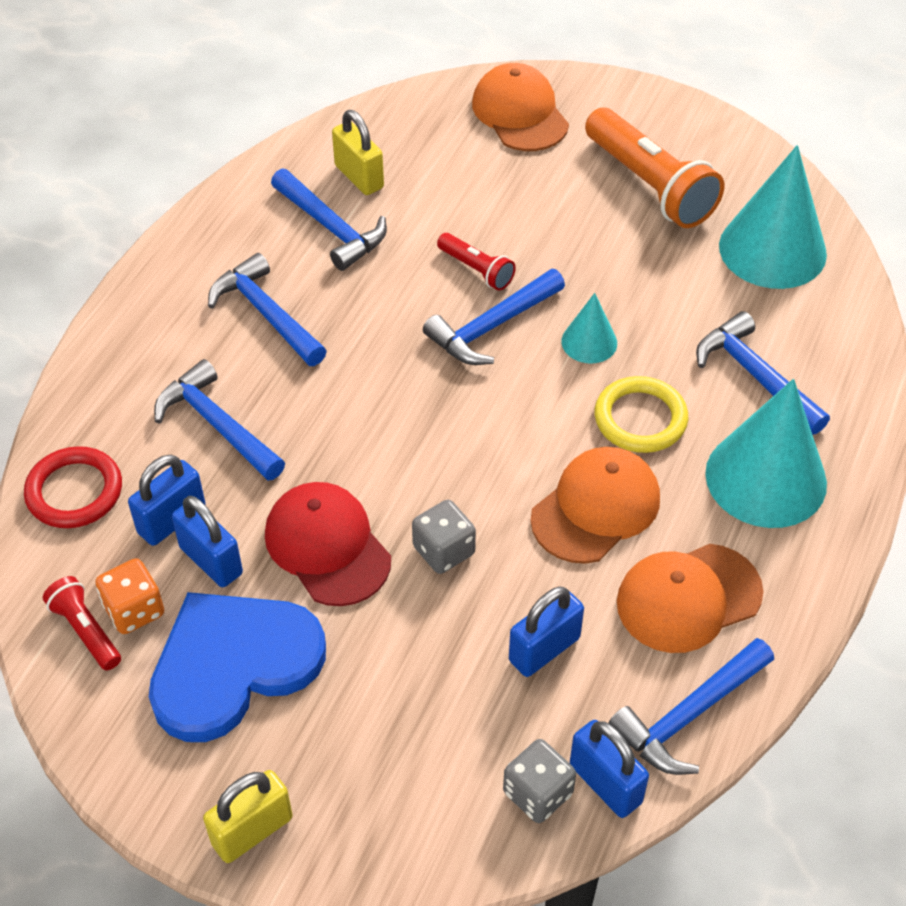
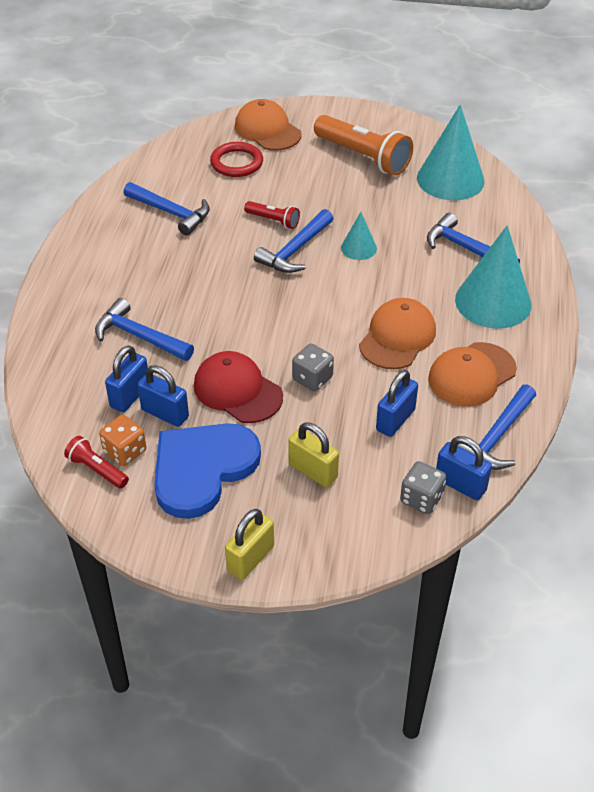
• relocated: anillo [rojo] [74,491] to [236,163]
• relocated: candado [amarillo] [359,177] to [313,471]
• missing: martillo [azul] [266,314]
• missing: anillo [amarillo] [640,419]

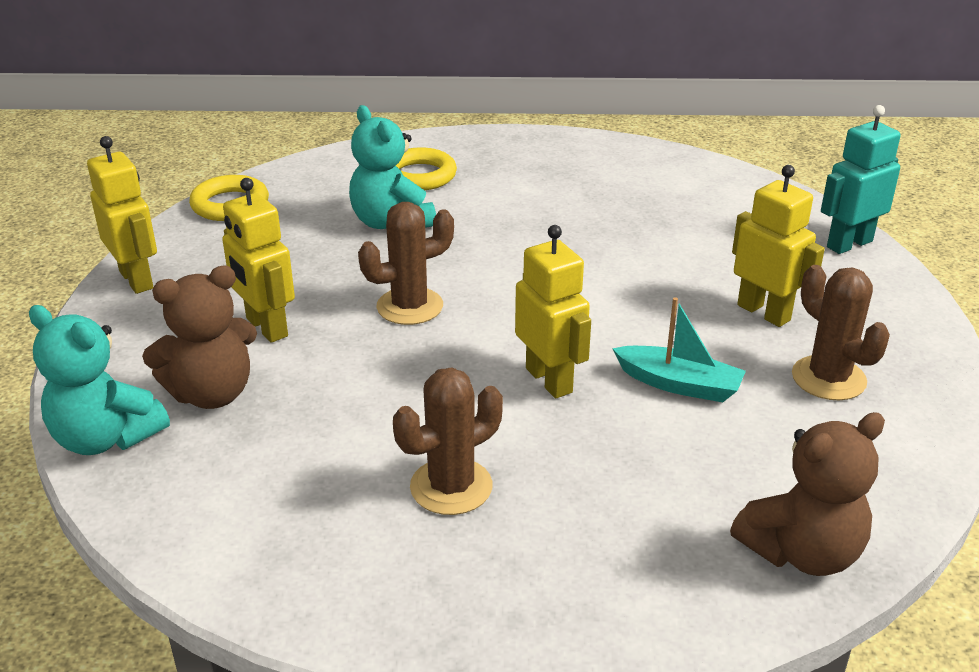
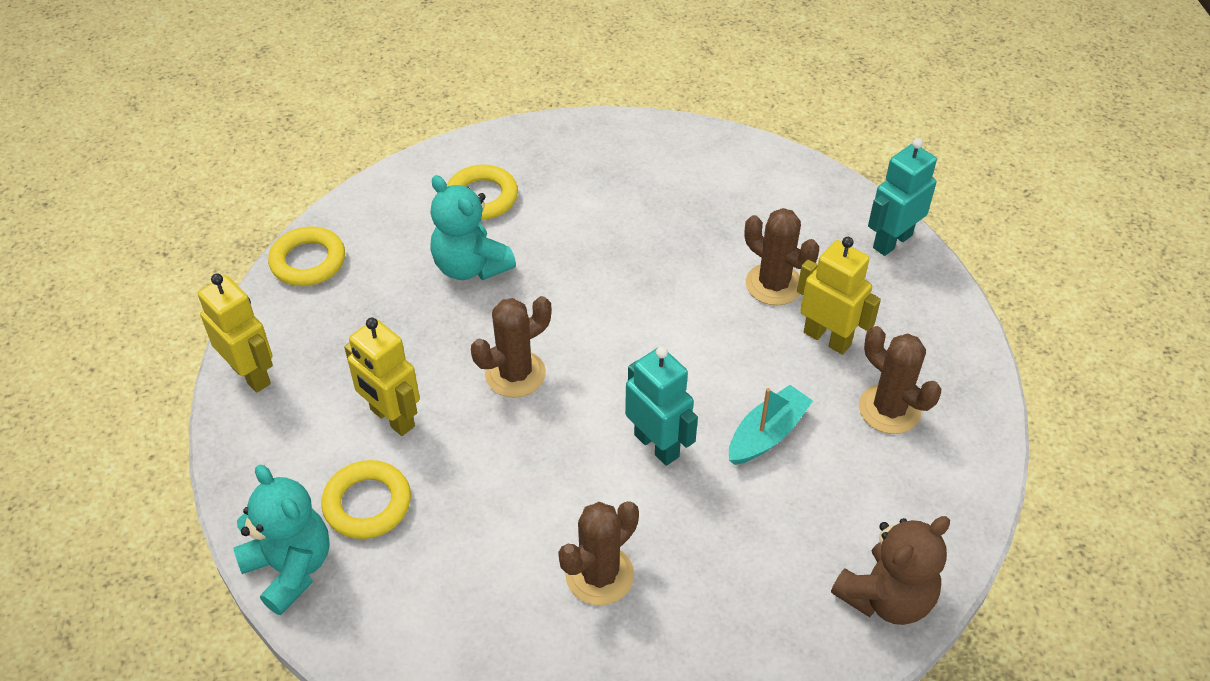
• spun: osito [turquesa] [106,438] = [290,568] 150 degrees counterclockwise
• exchanged: osito [marrón] [212,393] to anillo [amarillo] [367,504]
• colour: robot [amarillo] [549,380] to robot [turquesa] [657,445]
• spun: barco [turquesa] [679,384] = [767,434] 60 degrees counterclockwise
• appeared: cactus [marrón] [774,284]

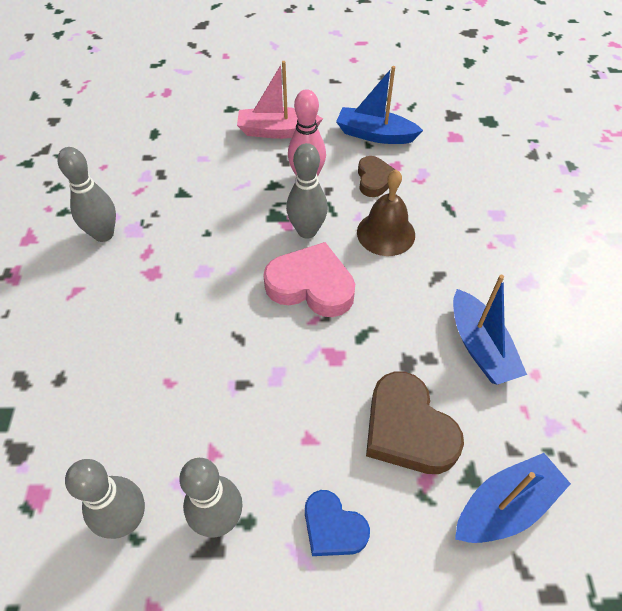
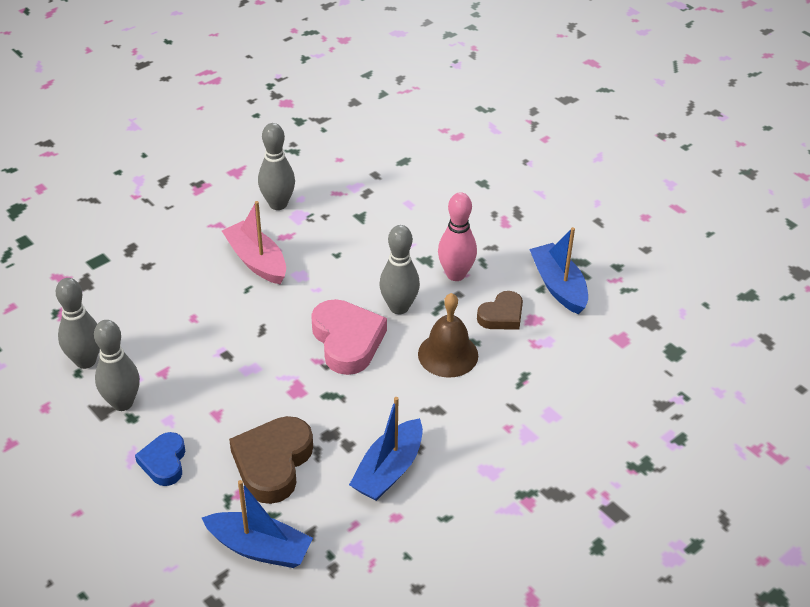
• relocated: barco [rosa] [277,131] to [256,261]

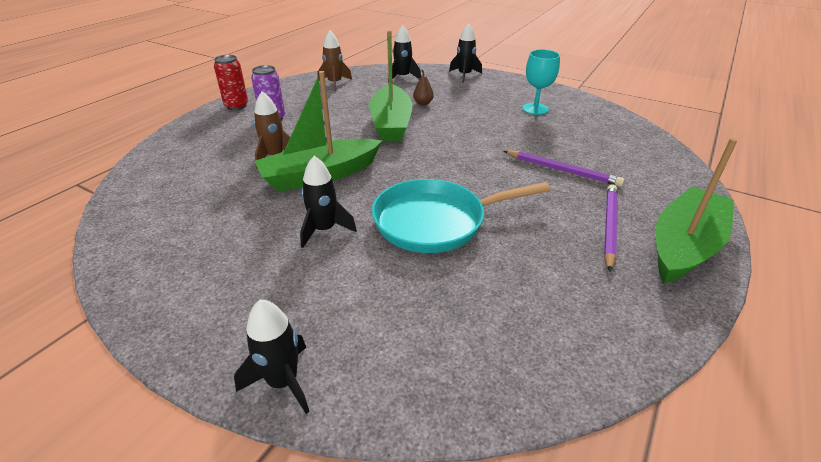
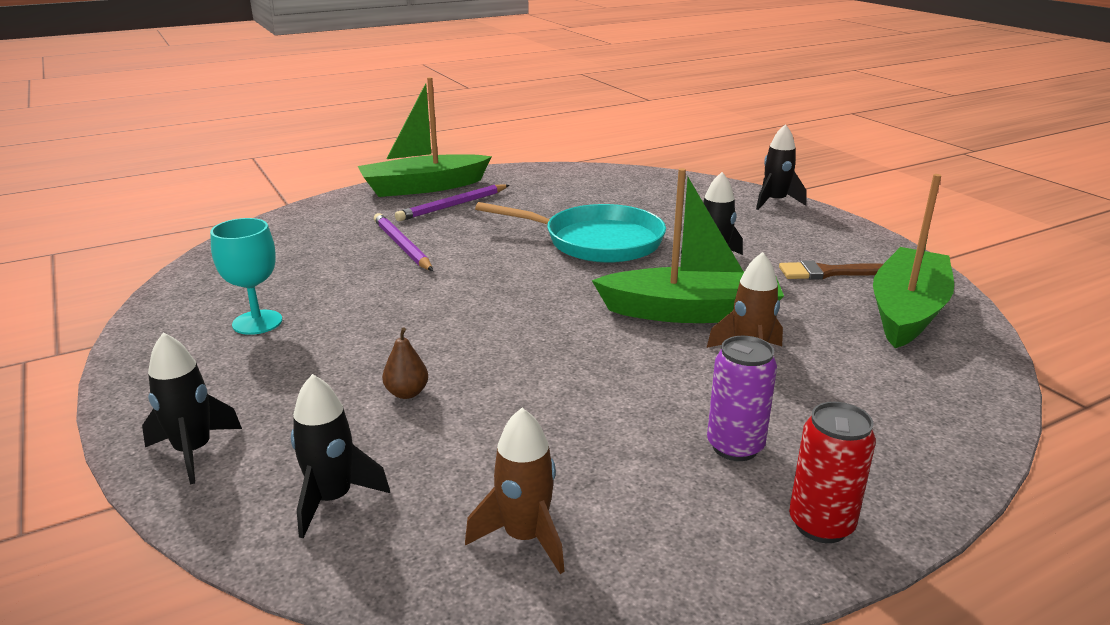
• appeared: pincel [marrón] [826,272]
• relocated: barco [verde] [391,124] to [907,311]

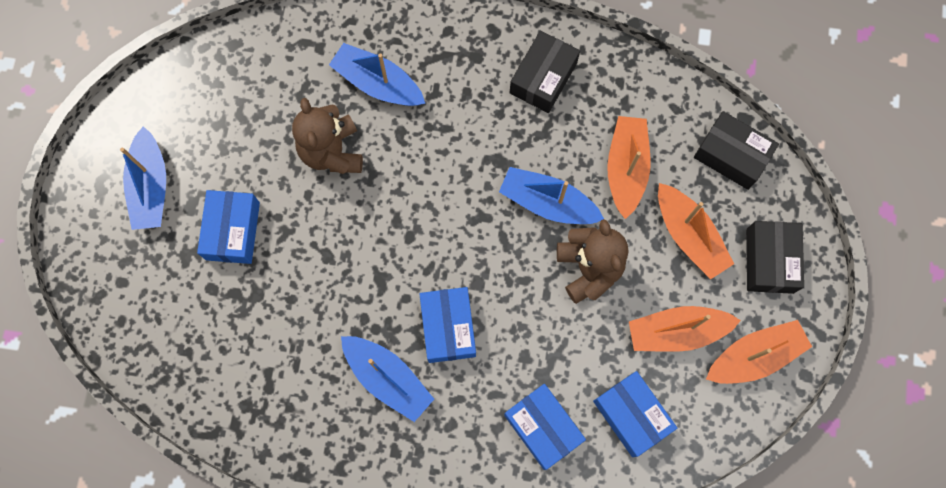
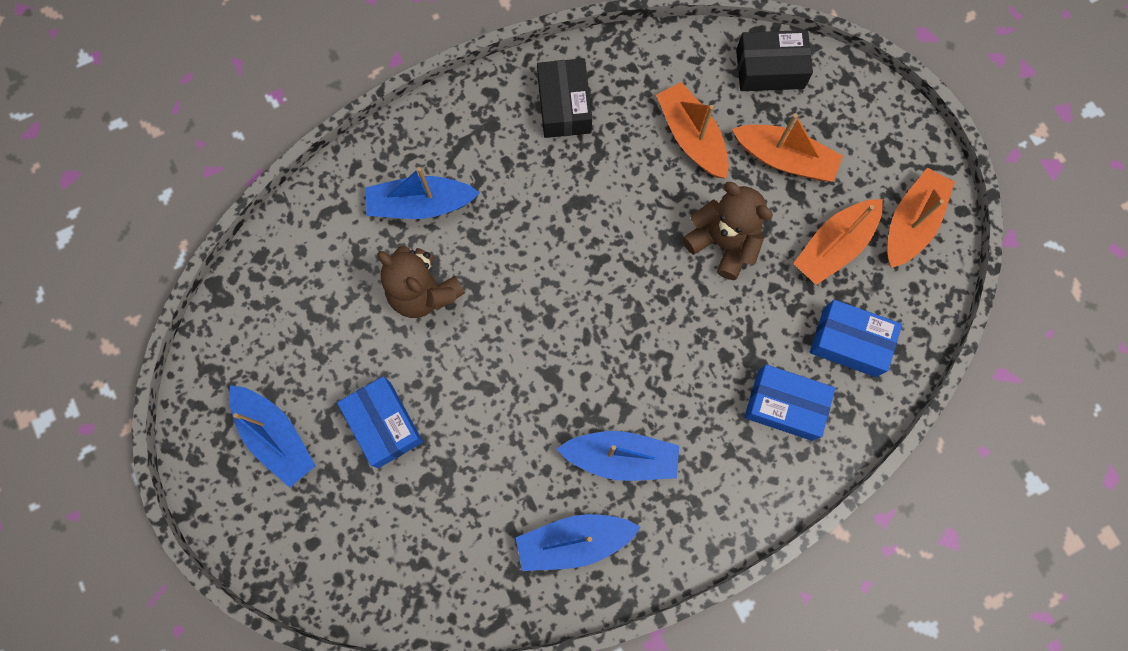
• relocated: barco [azul] [547,202] to [573,541]
• missing: caja [azul] [448,327]
• missing: caja [negro] [769,260]

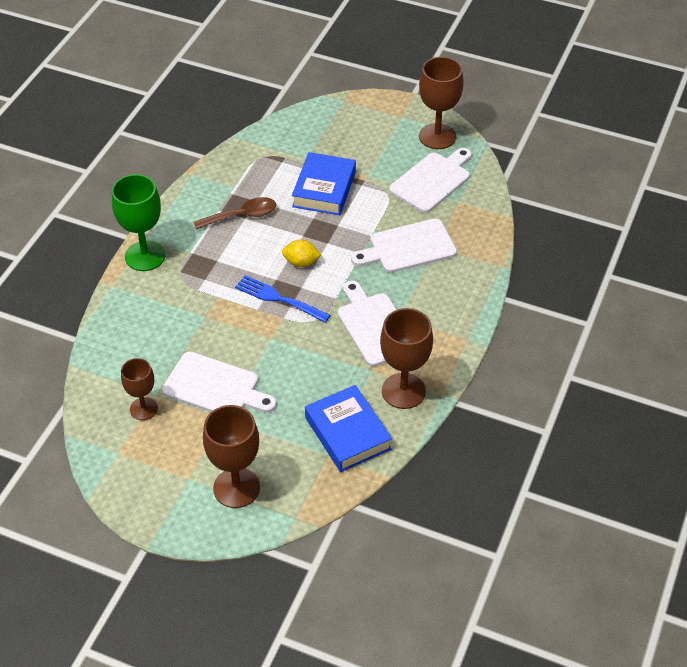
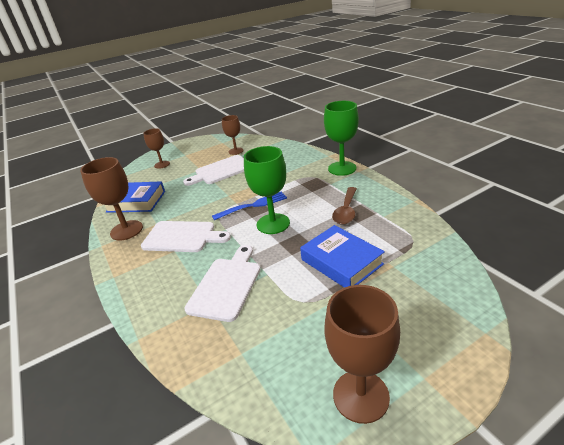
• size: copa [marrón] [236,488] = [162,164] x0.62
• exchanged: limón [amarillo] [301,262] to copa [verde] [273,224]
• missing: tabla de cortar [blanco] [432,181]

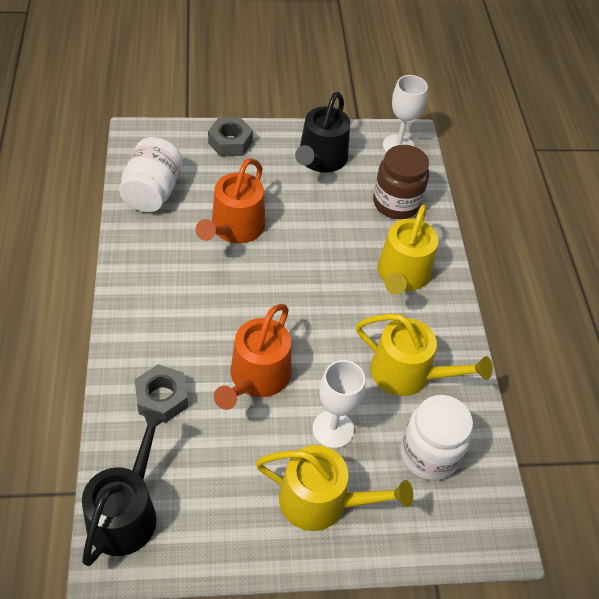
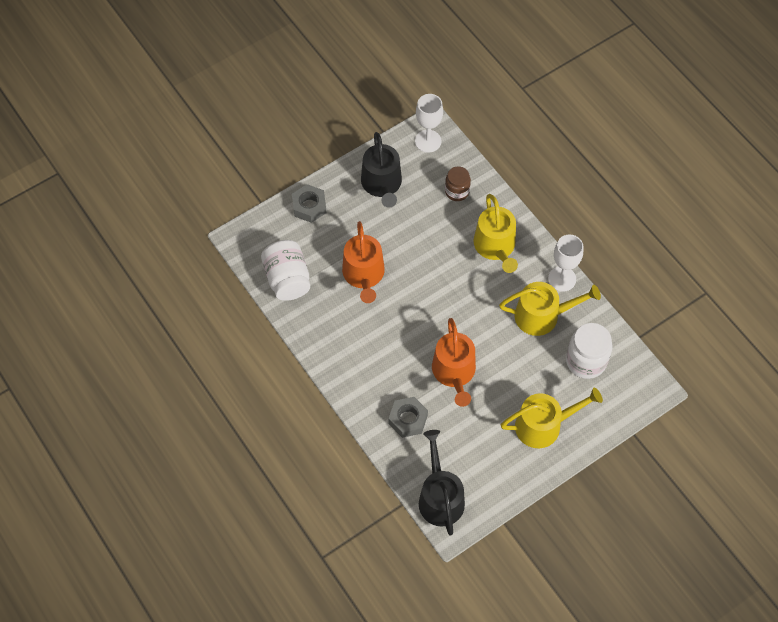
• size: tarro [marrón] [396,203] = [457,191] x0.63
• relocated: copa [blanco] [333,429] to [562,279]

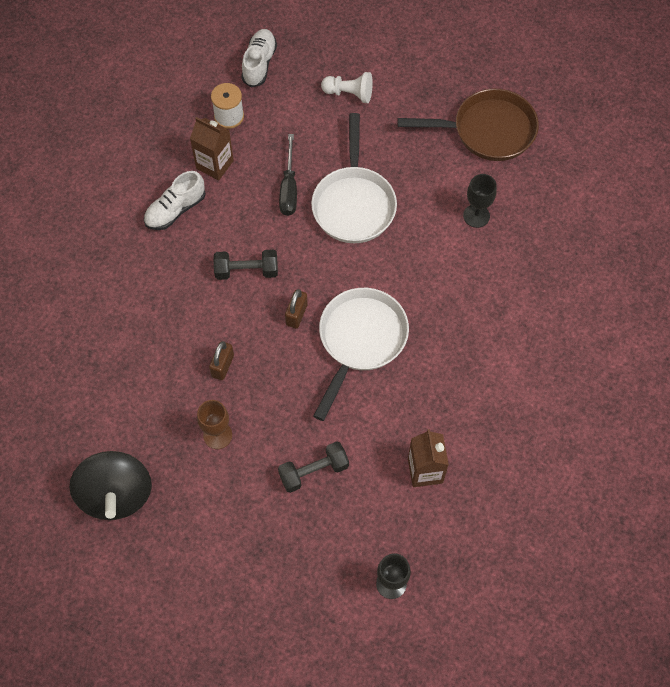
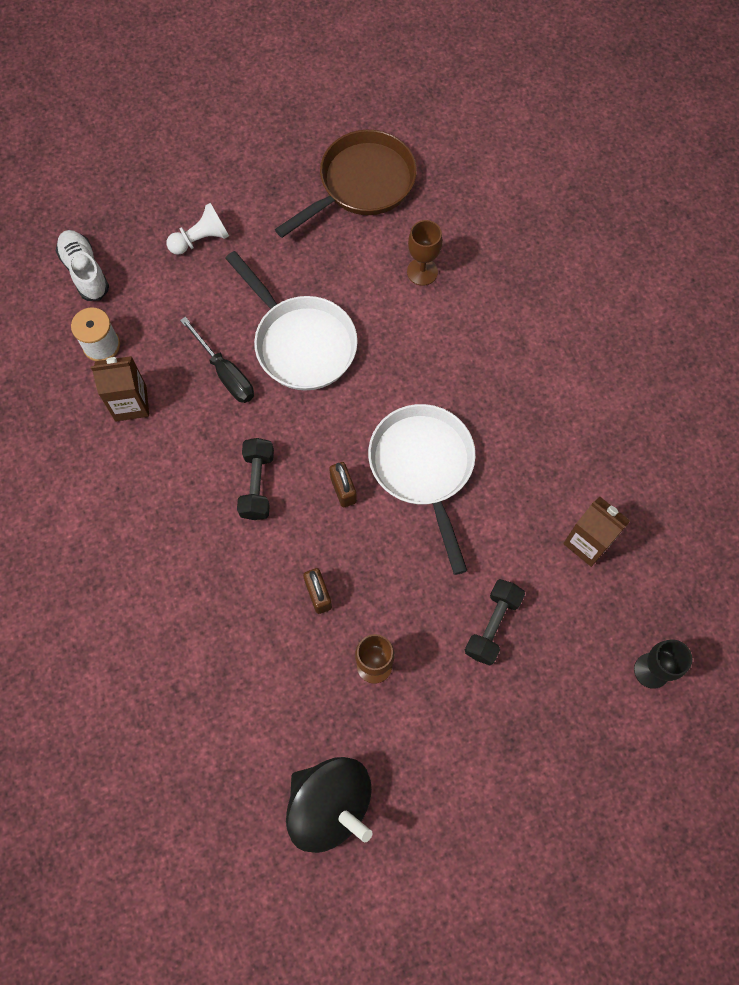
• spun: mancuerna [negro] [246,271] = [257,484] 45 degrees counterclockwise
• colour: copa [negro] [476,216] to copa [marrón] [422,271]
• missing: zapato [blanco] [175,210]

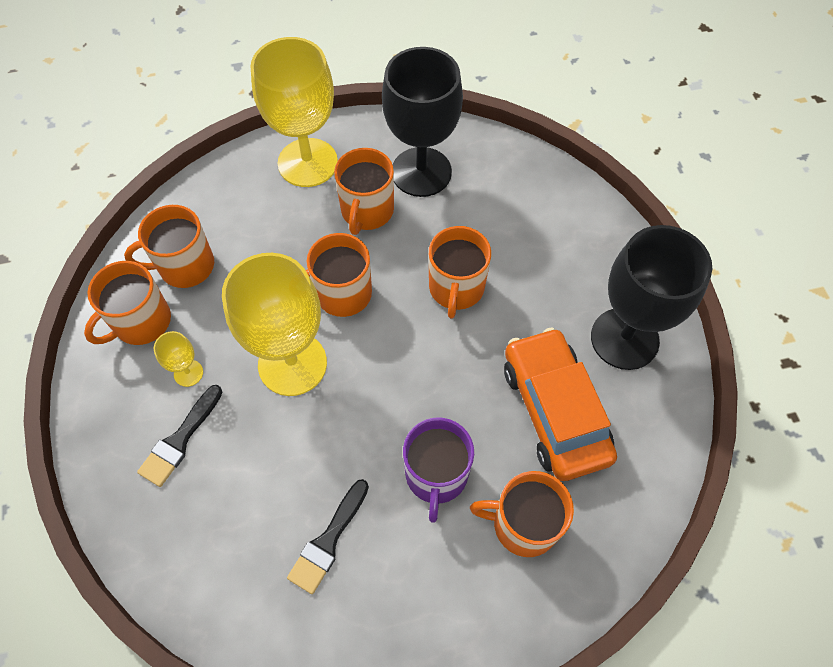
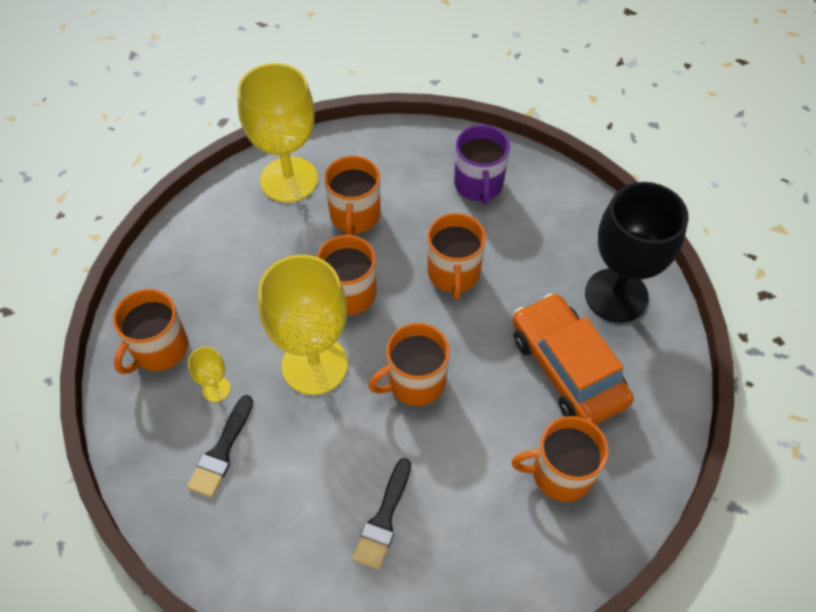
• relocated: taza [naranja] [185,266] to [415,382]
• relocated: taza [morado] [436,475] to [478,185]
• missing: copa [negro] [421,172]

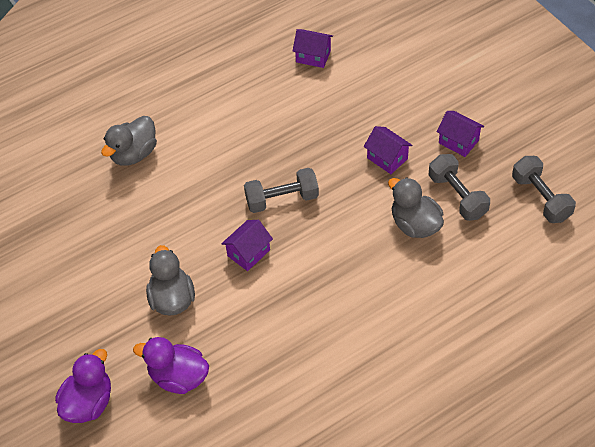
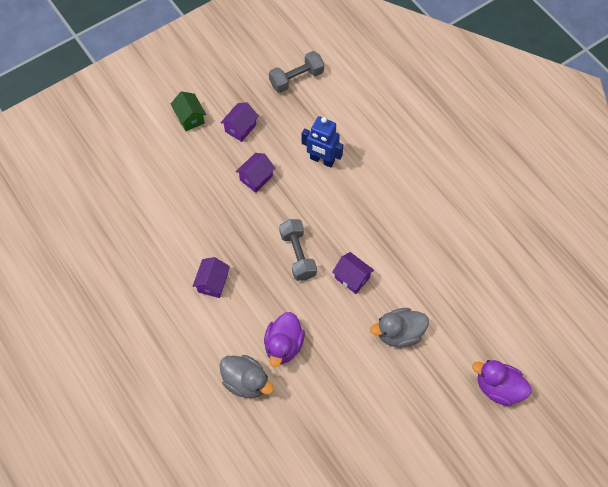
• appeared: casa [verde] [190,118]
• relocated: casa [morado] [313,56] to [212,283]
• relocated: pato [morado] [178,377] to [283,345]
• exchanged: pato [gris] [415,225] to robot [azul] [322,160]
• missing: mancuerna [gris] [457,196]

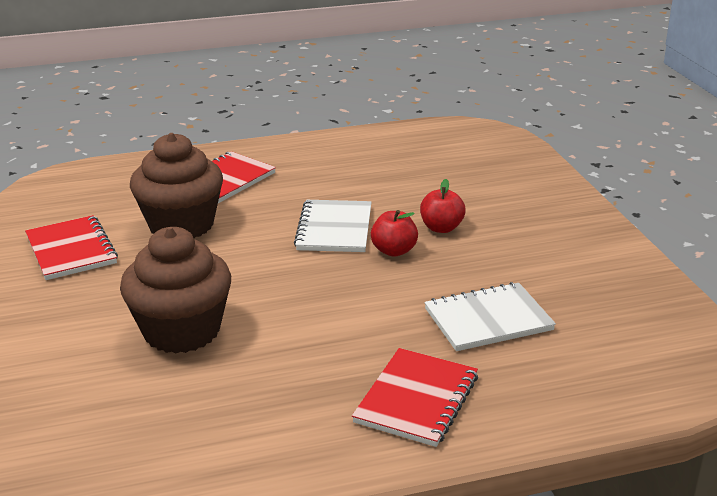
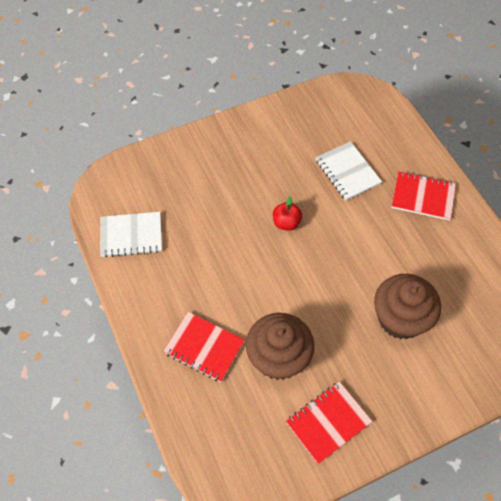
• relocated: cuaderno [blanco] [334,229] to [131,235]
• missing: manzana [rojo] [441,228]

